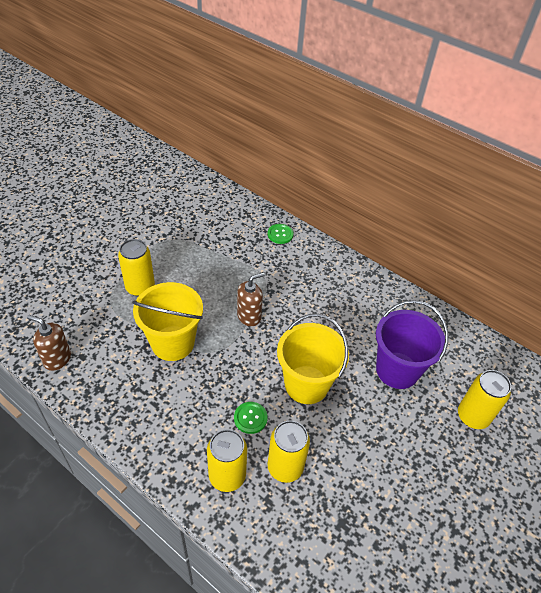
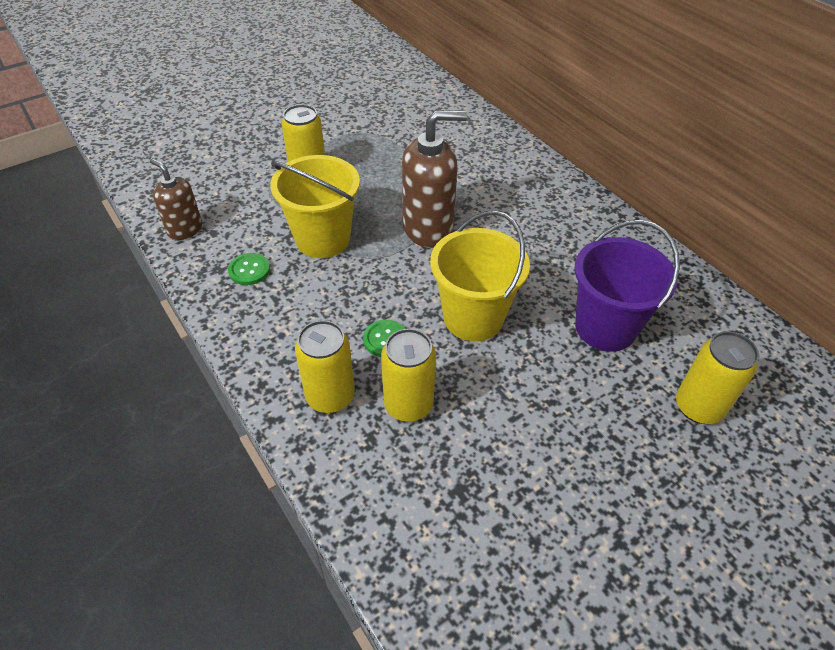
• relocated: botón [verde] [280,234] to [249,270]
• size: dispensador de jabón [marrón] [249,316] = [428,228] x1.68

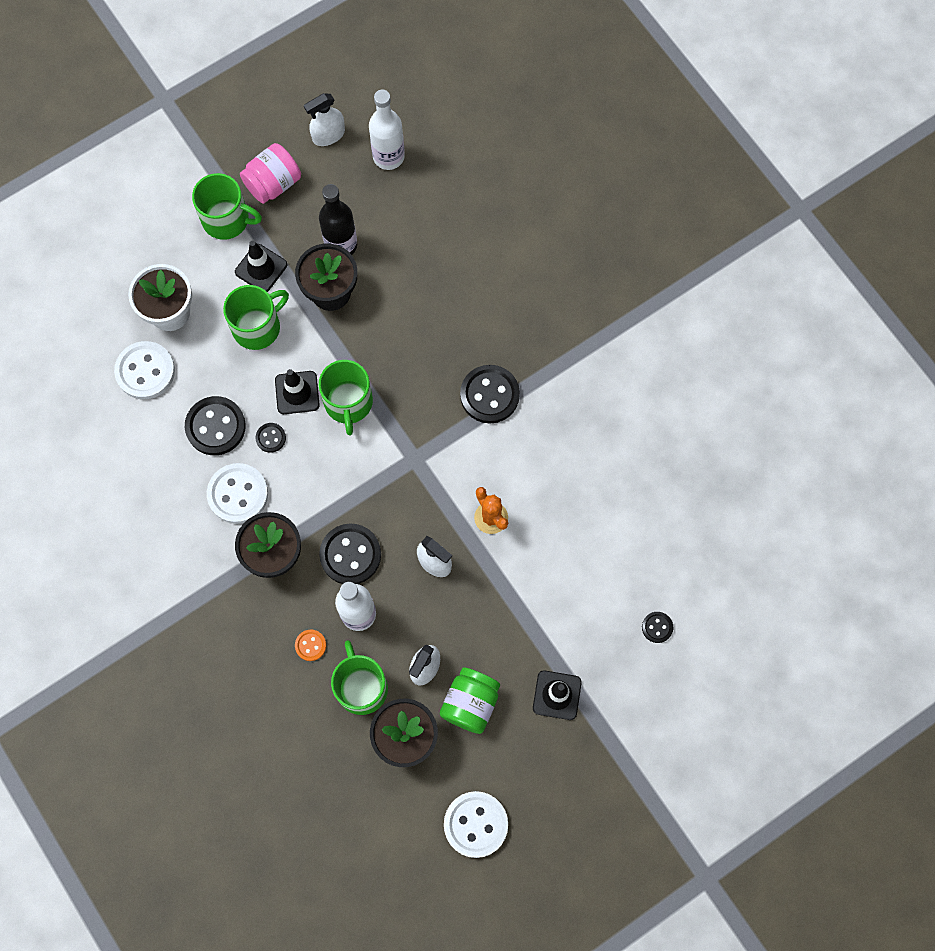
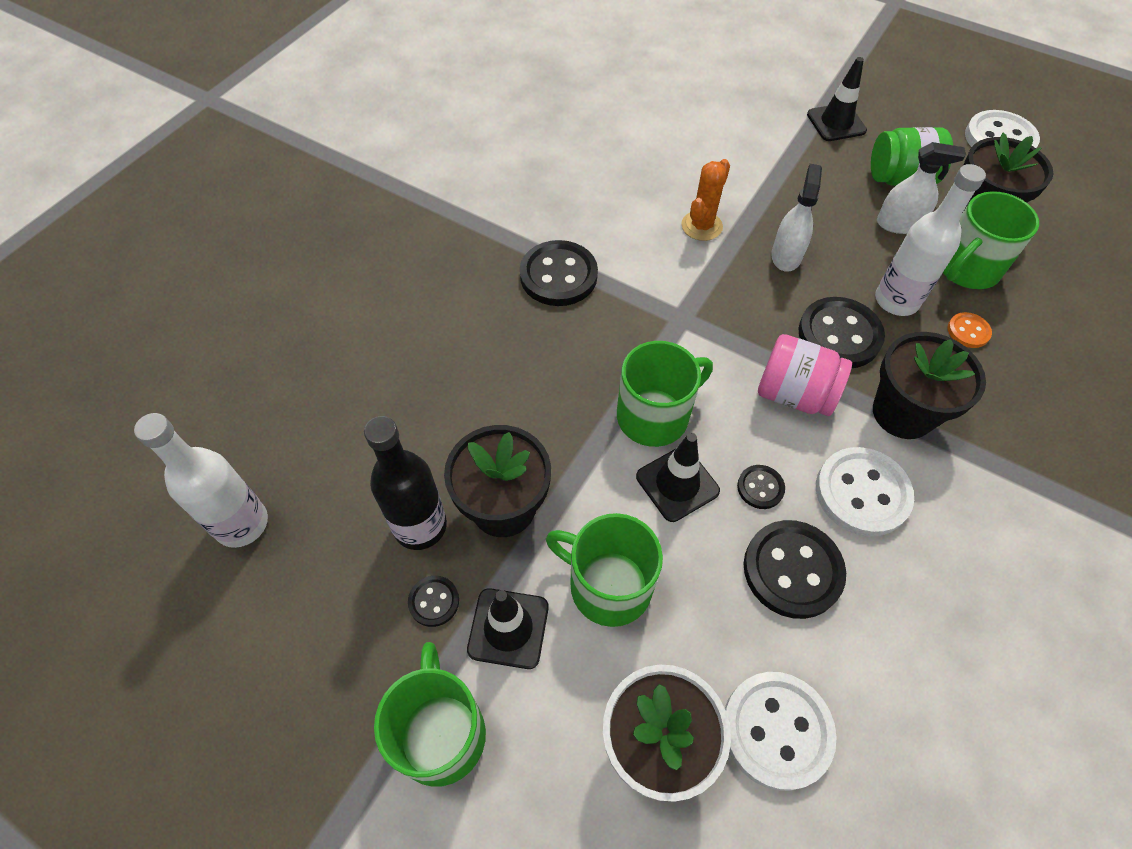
• relocated: botón [negro] [657,627] to [434,601]
• relocated: tarro [rosa] [273,183] to [794,394]
• missing: pulverizador [blanco] [328,135]

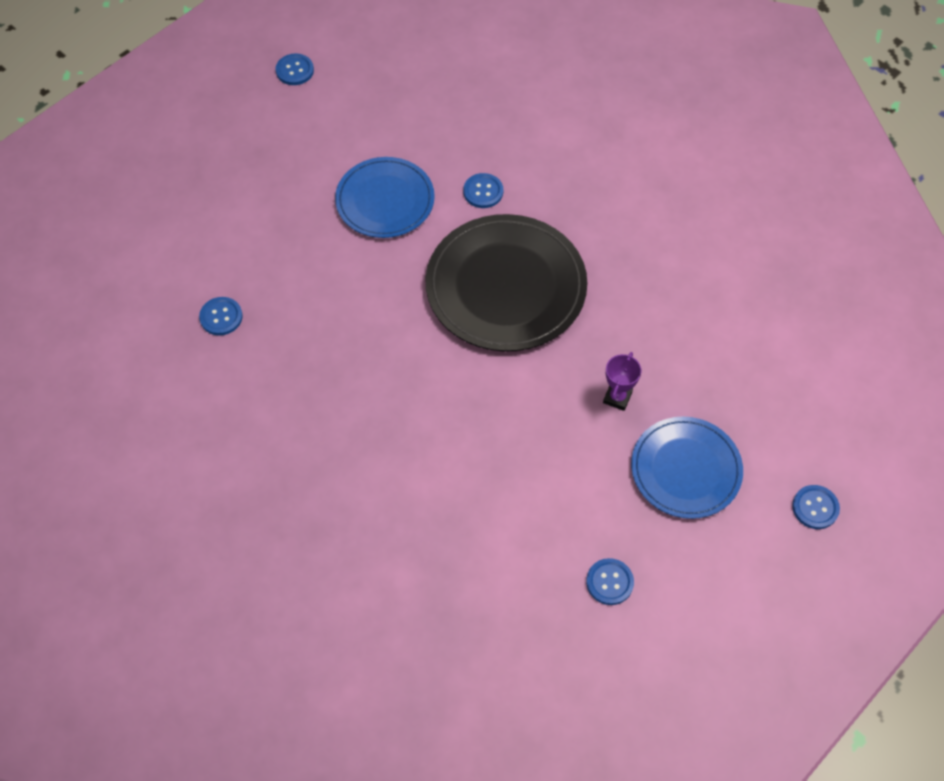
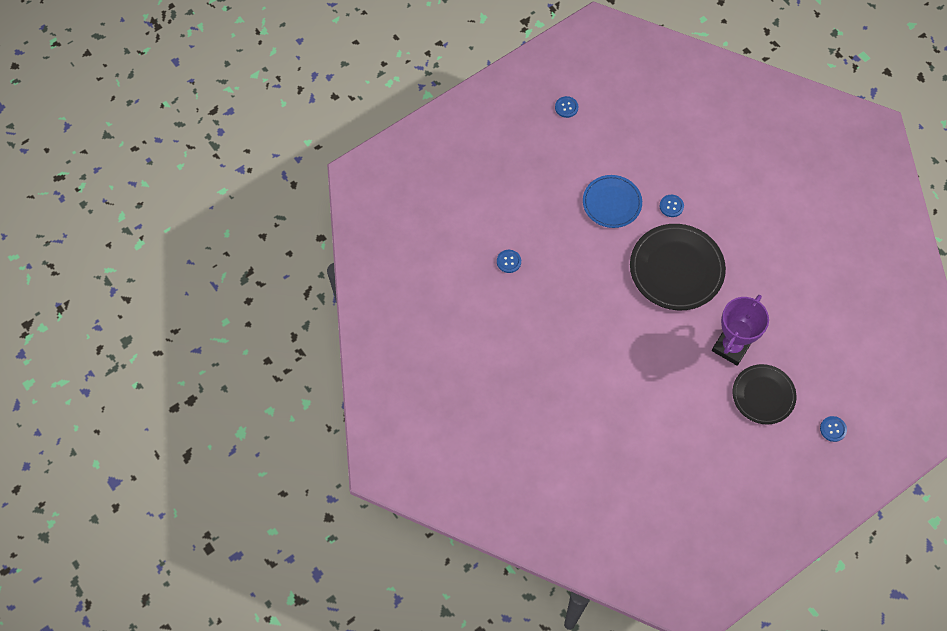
• size: trofeo [morado] [617,397] = [731,347] x2.22
• colour: plato [azul] [686,469] to plato [negro] [763,395]
• missing: botón [azul] [609,582]

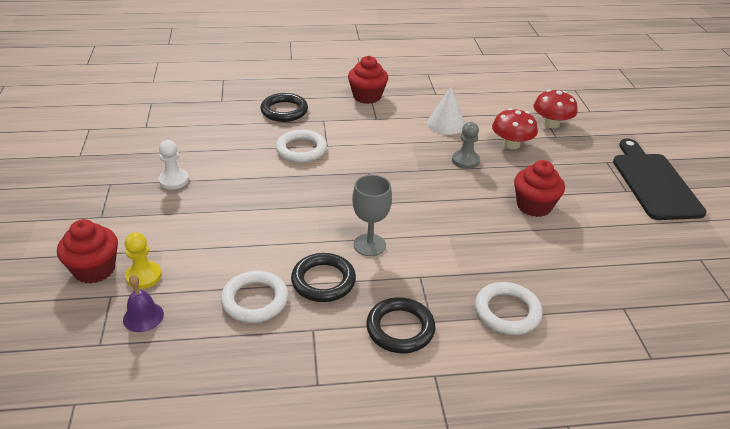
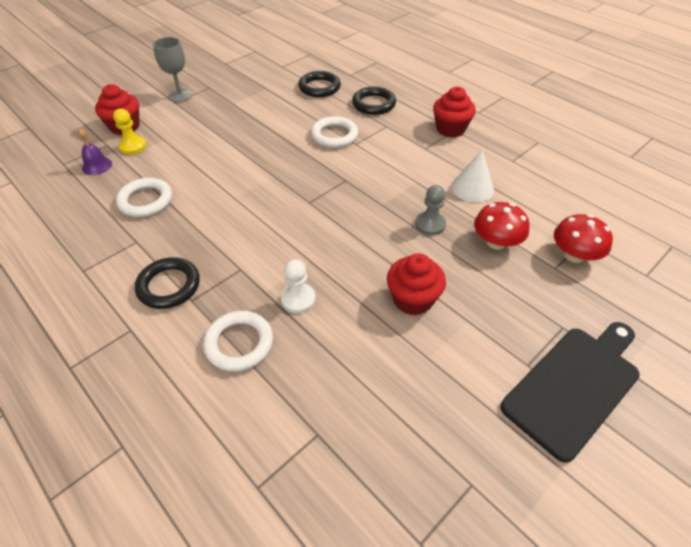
• relocated: copa [gris] [369,245] to [180,96]
• relocated: peón [blanco] [174,180] to [298,299]
• relocated: anillo [negro] [323,281] to [319,87]

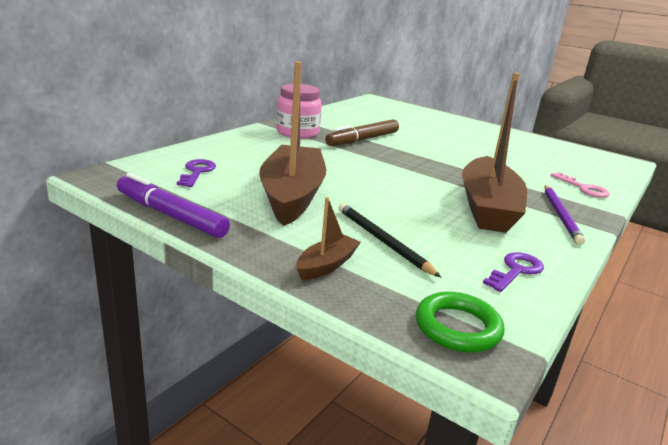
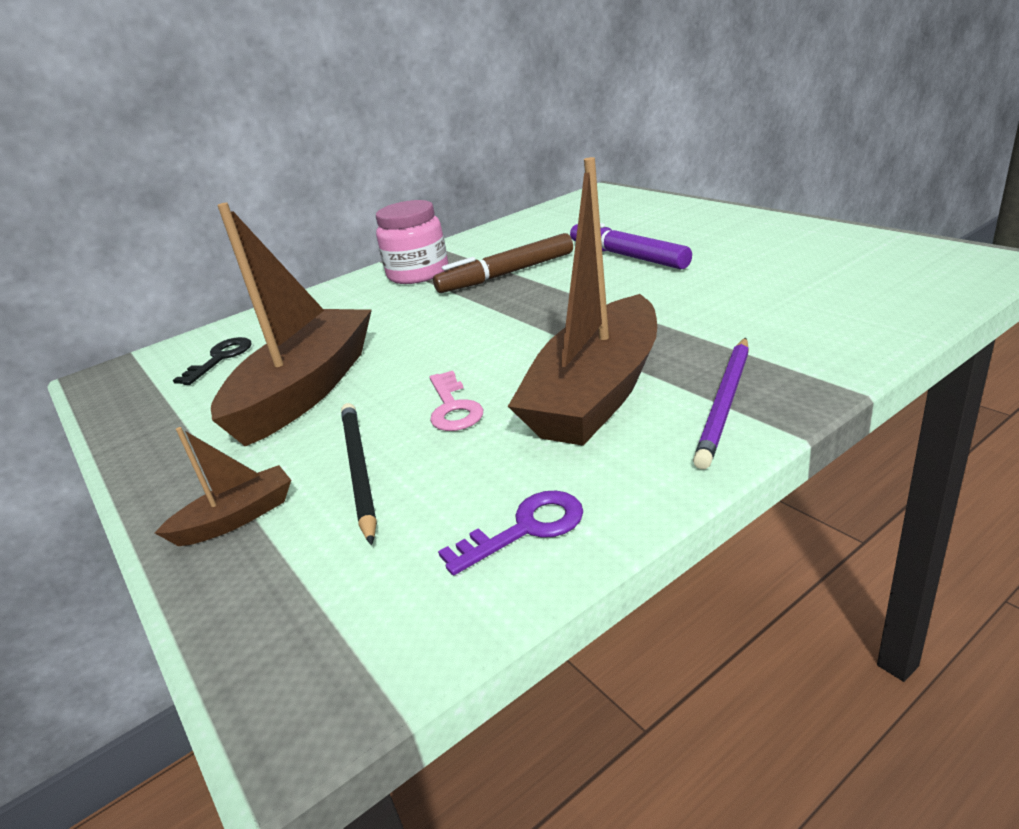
• colour: llave [morado] [197,172] to llave [negro] [220,358]
• relocated: llave [rosa] [583,188] to [453,407]
• relocated: rotulador [morado] [171,215] to [628,256]
• missing: anillo [verde] [457,327]

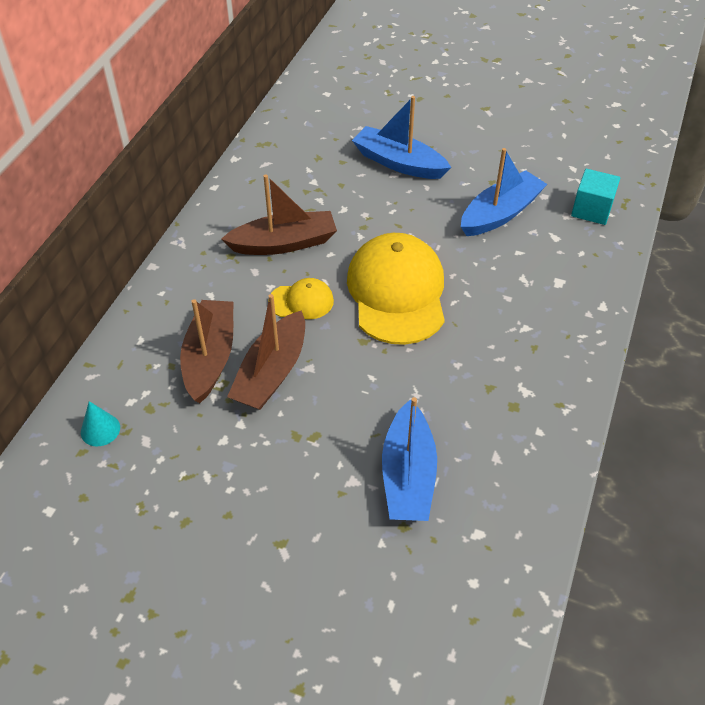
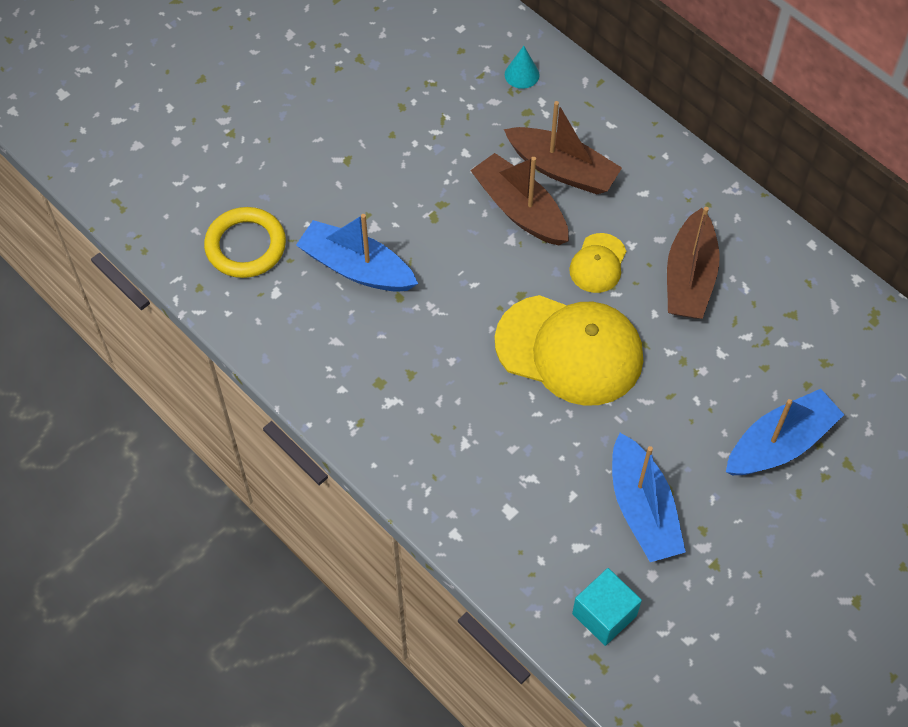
• appeared: anillo [amarillo] [245,246]

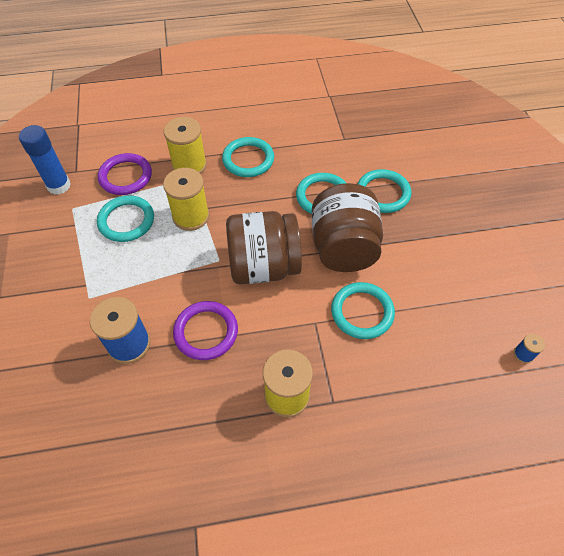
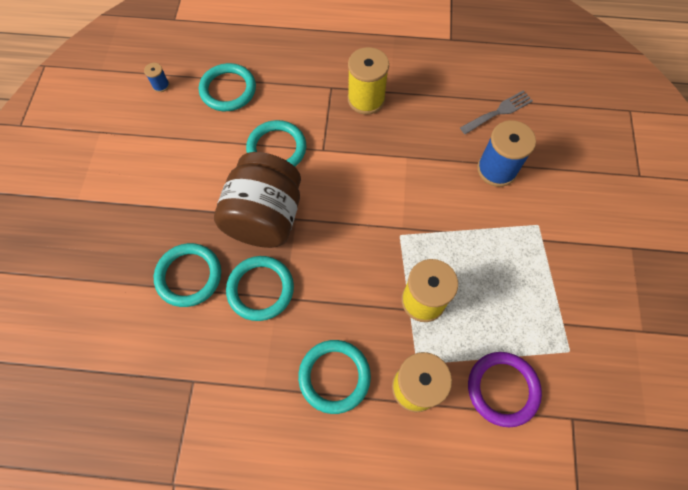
• relocated: anillo [turquesa] [126,221] to [228,90]
• appeared: tenedor [gris] [499,111]
• missing: barra de pegamento [azul] [59,186]
• missing: anillo [morado] [206,332]
• missing: tarro [marrón] [263,266]

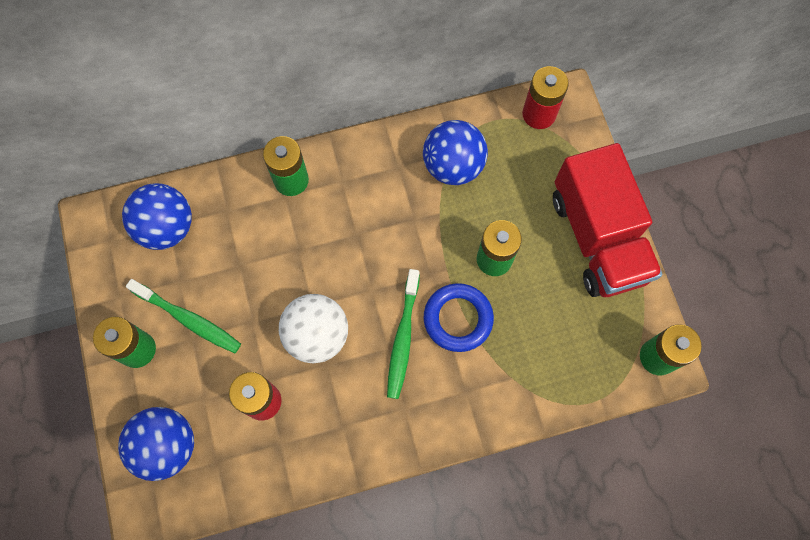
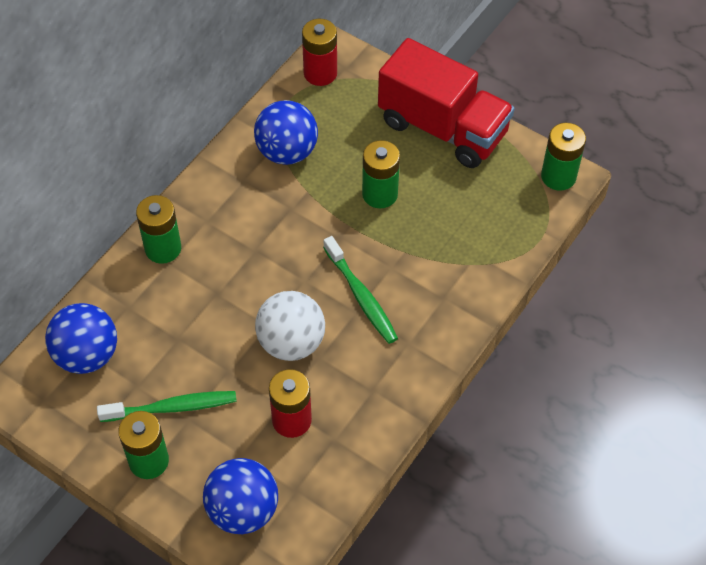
• missing: anillo [azul] [458,319]

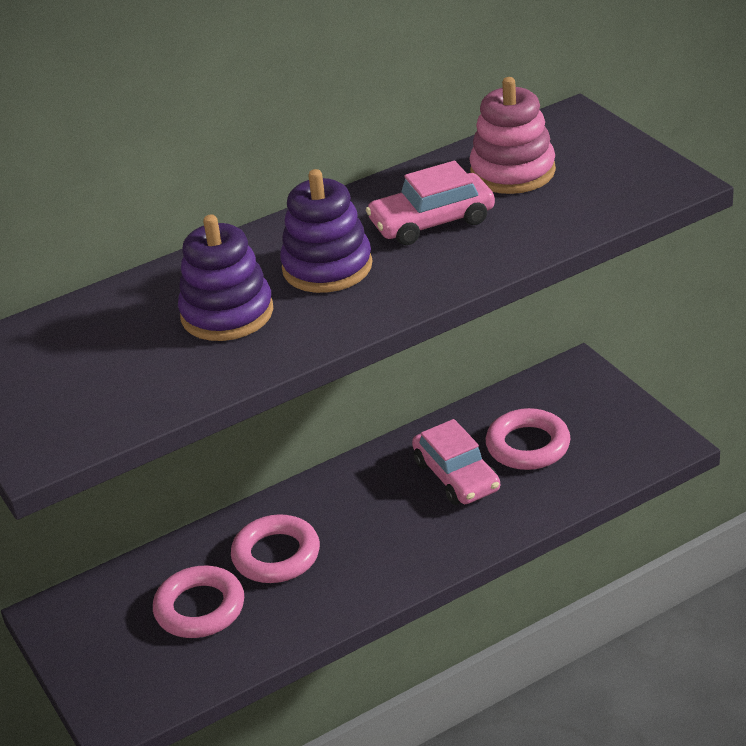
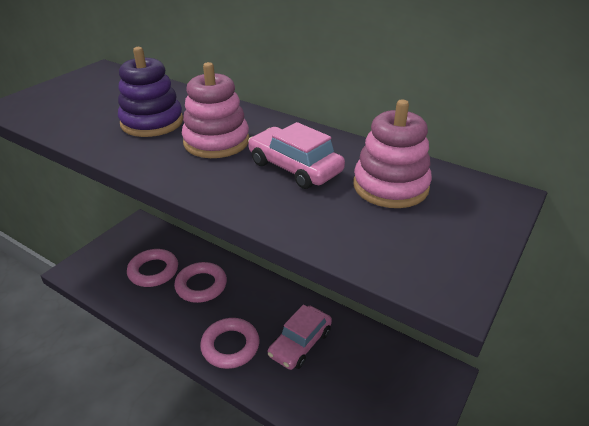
• colour: juguete apilable [morado] [327,267] to juguete apilable [rosa] [216,142]
• relocated: anillo [rosa] [528,445] to [230,346]

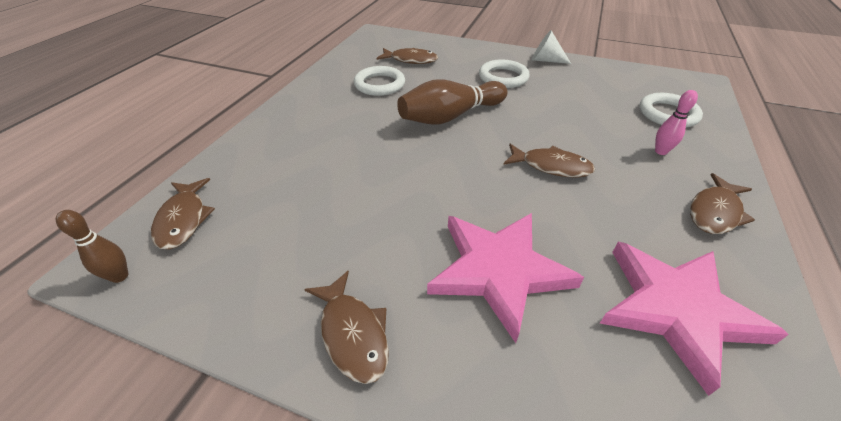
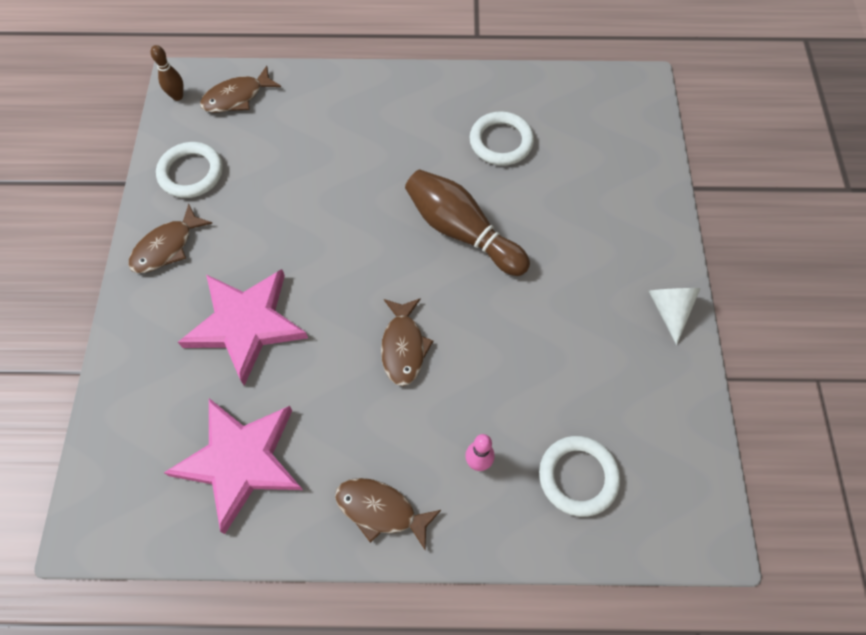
• relocated: anillo [blanco] [503,77] to [191,173]
• missing: pez [marrón] [411,60]

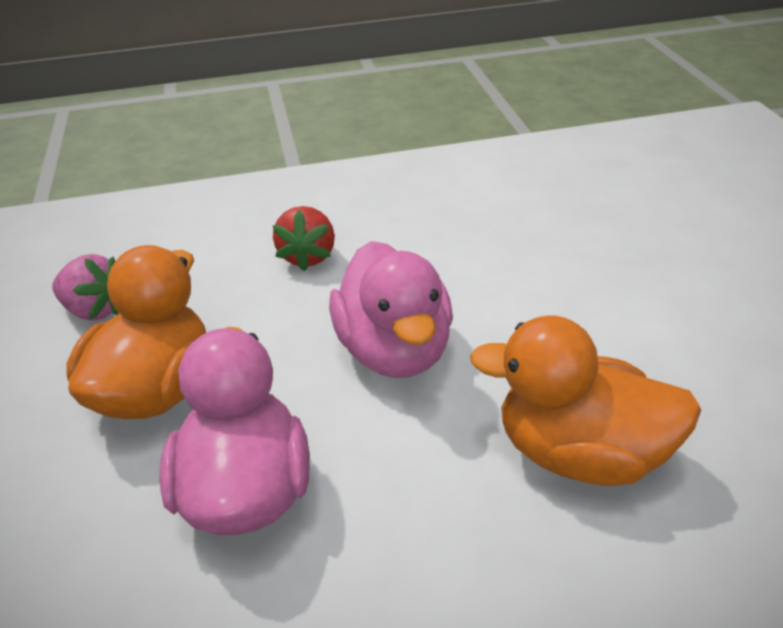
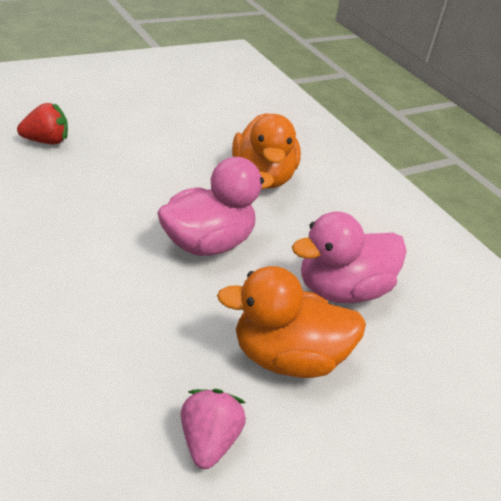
• relocated: fresa [rojo] [308,256] to [46,141]

